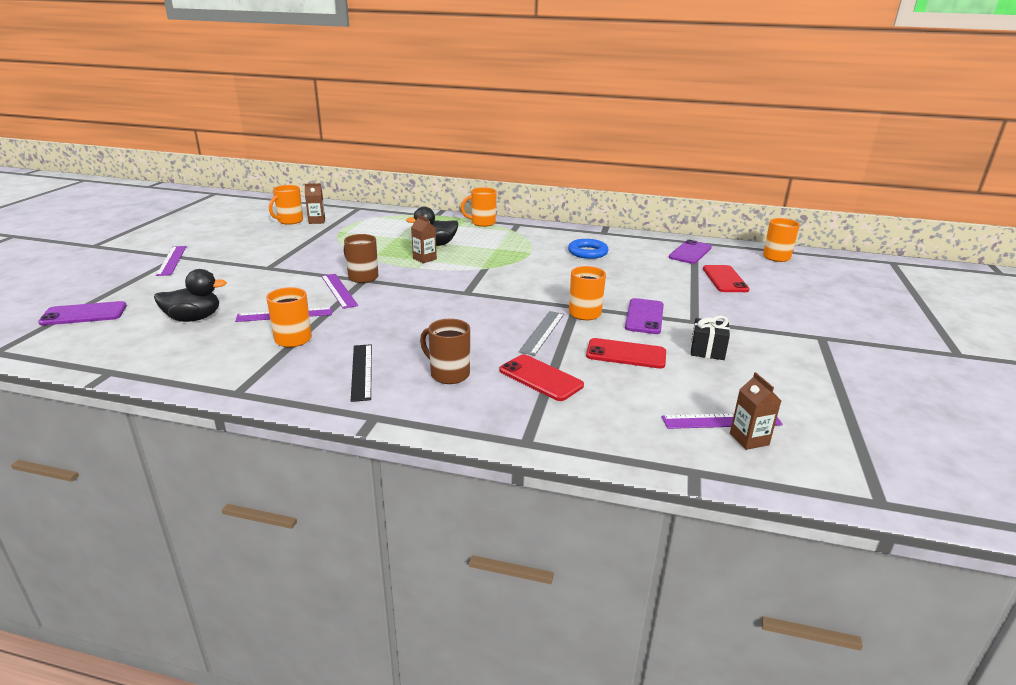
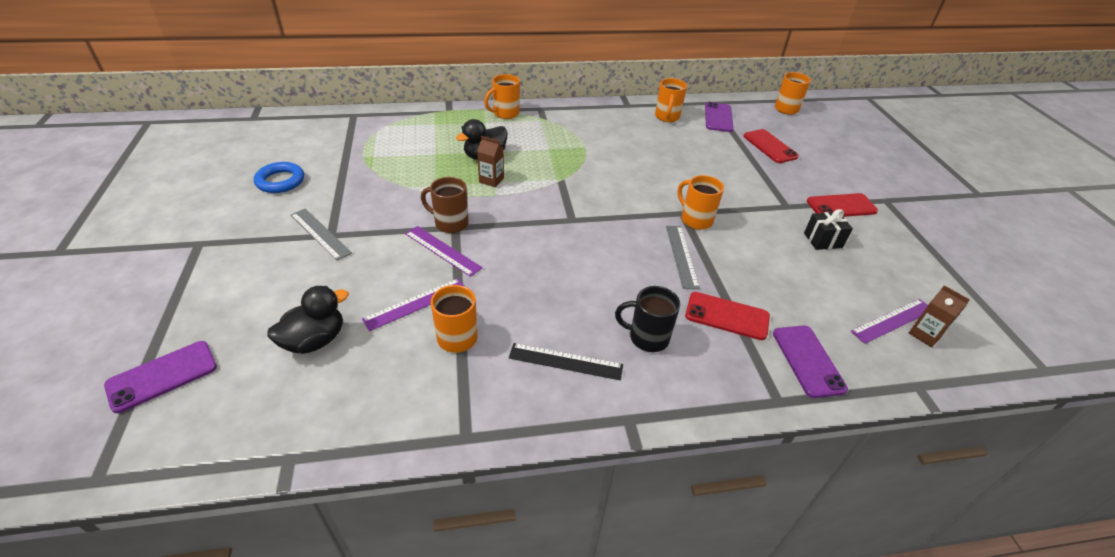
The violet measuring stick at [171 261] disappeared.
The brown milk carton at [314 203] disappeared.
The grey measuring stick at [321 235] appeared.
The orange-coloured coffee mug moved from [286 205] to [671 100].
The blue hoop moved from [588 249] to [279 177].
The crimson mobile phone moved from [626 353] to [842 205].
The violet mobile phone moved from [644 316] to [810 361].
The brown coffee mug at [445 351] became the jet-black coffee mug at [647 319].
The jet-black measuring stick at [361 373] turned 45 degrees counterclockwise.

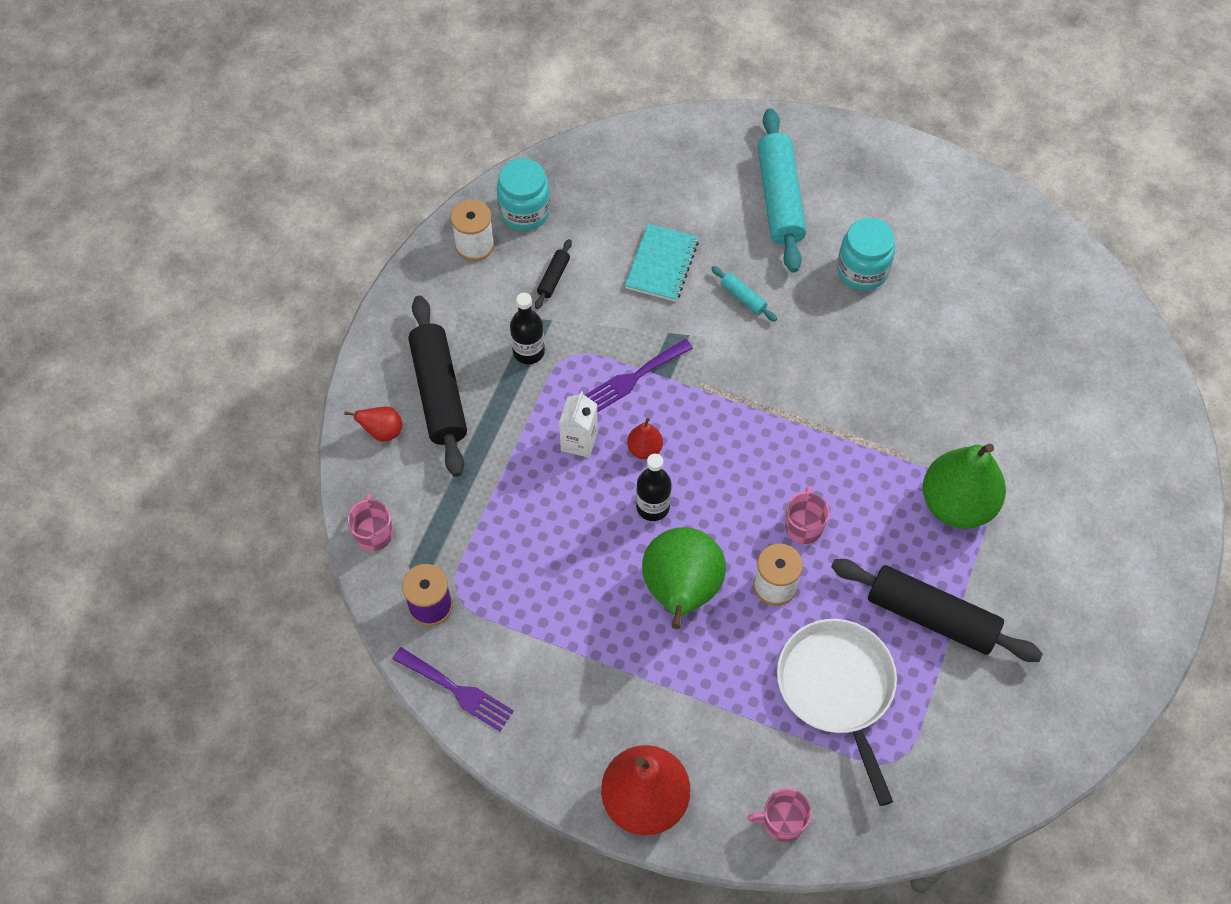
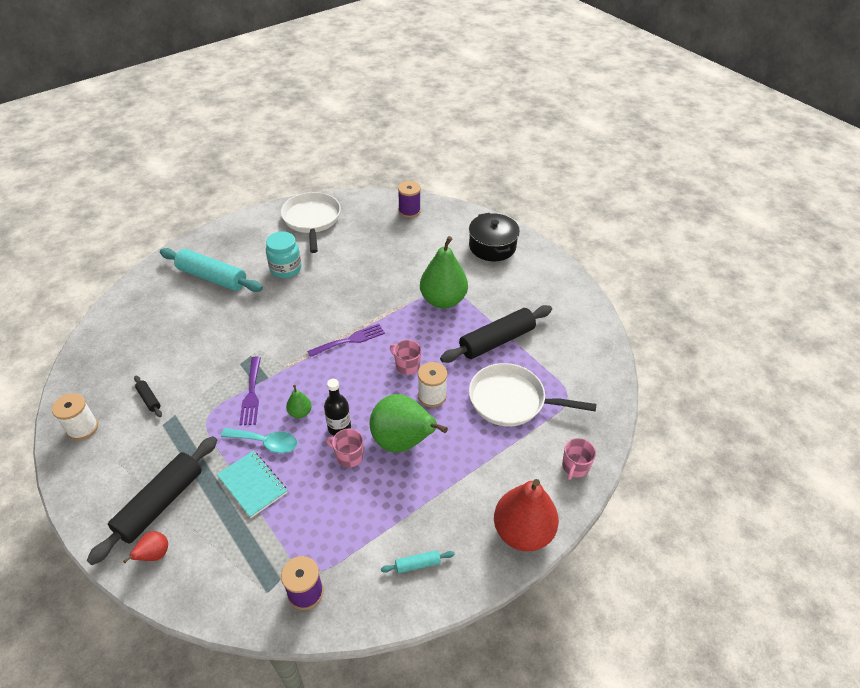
The aqua preserve jar at [523 194] disappeared.
The jet-black bottle at [527 328] disappeared.
The snow-white frying pan at [311 222] appeared.
The violet bobbin at [409 199] appeared.
The jet-black cooking pot at [494 237] appeared.
The pink coffee mug moved from [370 522] to [344 448].
The violet table fork moved from [453 689] to [346 340].
The aqua exercise book moved from [662 263] to [252 484].
The aqua pastry roller moved from [744 294] to [418 561].
The snow-white milk carton at [578 424] was replaced by the aqua teaspoon at [259 440].
The crimson toy pear at [645 438] became the green toy pear at [299 401].
The jet-black pastry roller at [438 386] turned 75 degrees counterclockwise.

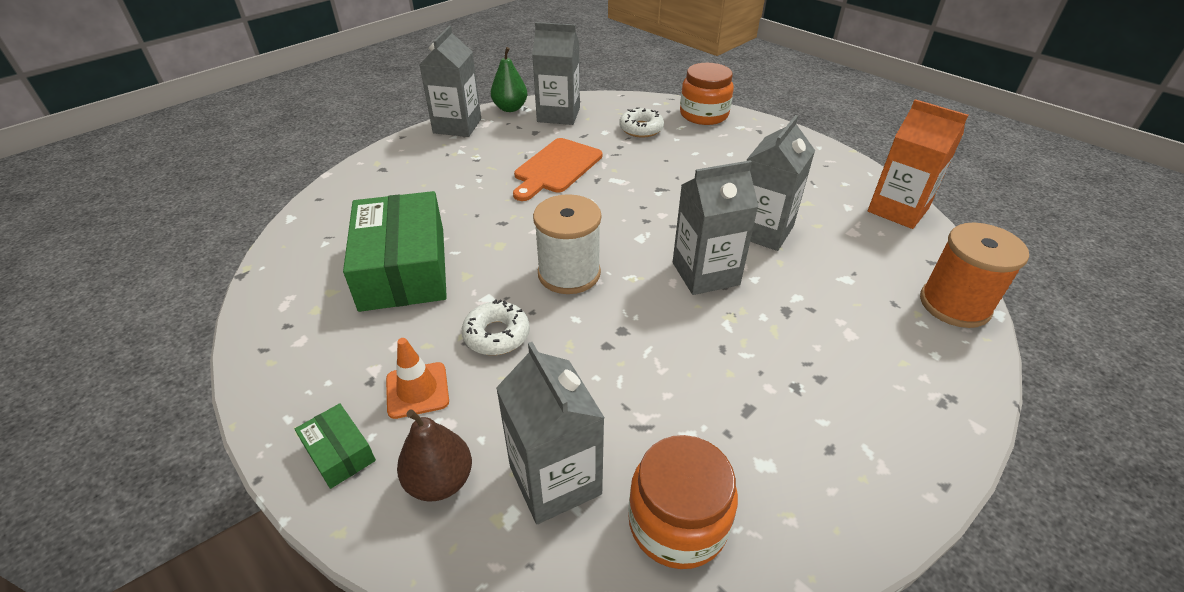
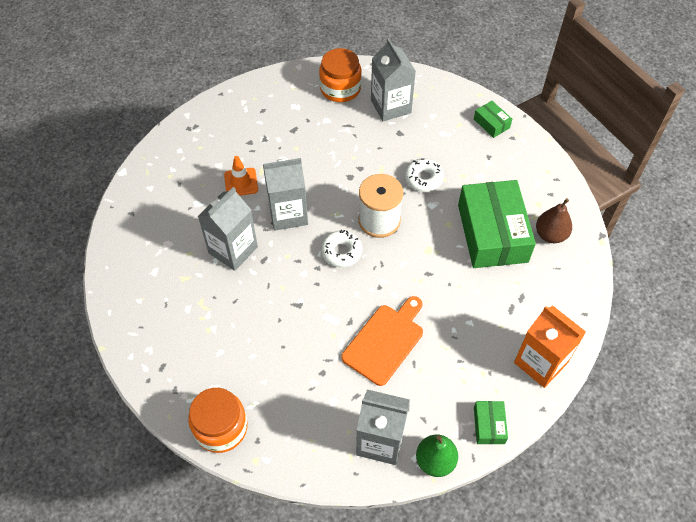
The orange-coloured bobbin at [974 275] disappeared.
The orange-coloured safety cone moved from [417 378] to [241 176].
The brown toy pear moved from [434 455] to [554 220].
The snow-white doughnut moved from [641 122] to [341 248].
The orange-coloured milk carton moved from [918 164] to [550 347].
The grey milk carton at [450 81] was replaced by the green parcel at [491 422].

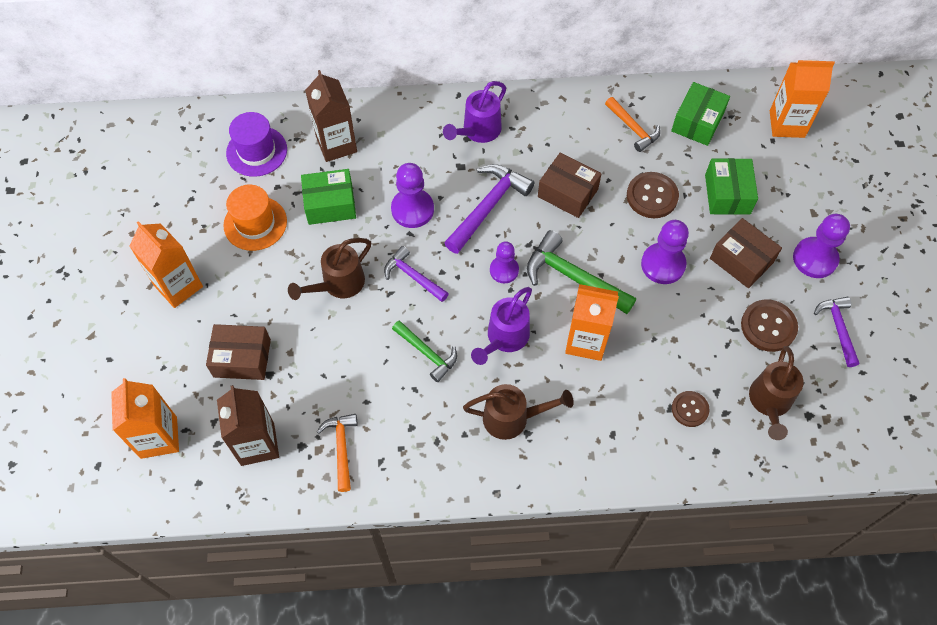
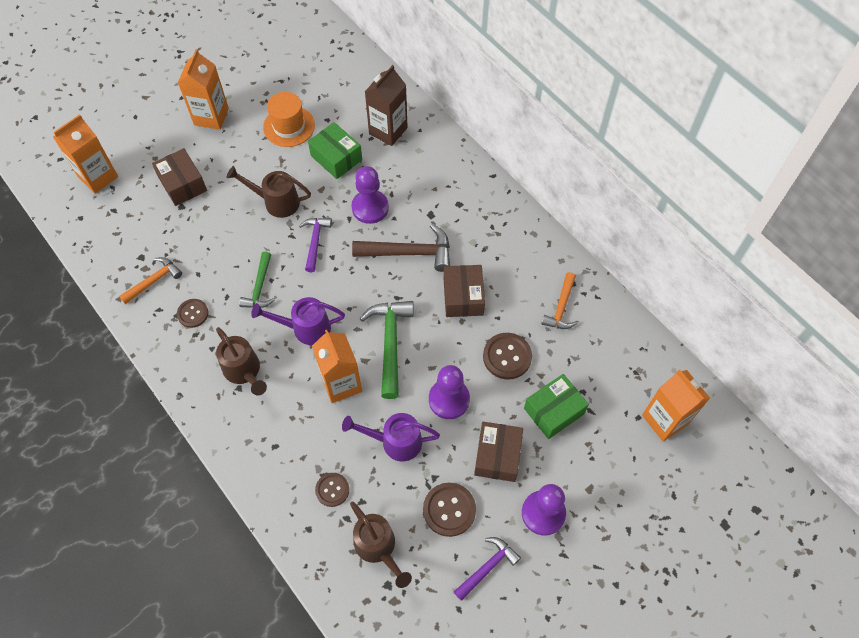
The brown milk carton at [248 425] disappeared.
The violet top hat at [256 144] disappeared.
The violet game pawn at [504 262] disappeared.
The green parcel at [700 114] disappeared.
The brown shirt button at [192 313] appeared.
The violet watering can moved from [474 112] to [391 437].
The violet hammer at [489 209] became the brown hammer at [401 248].
The brown watering can at [776 393] turned 105 degrees counterclockwise.

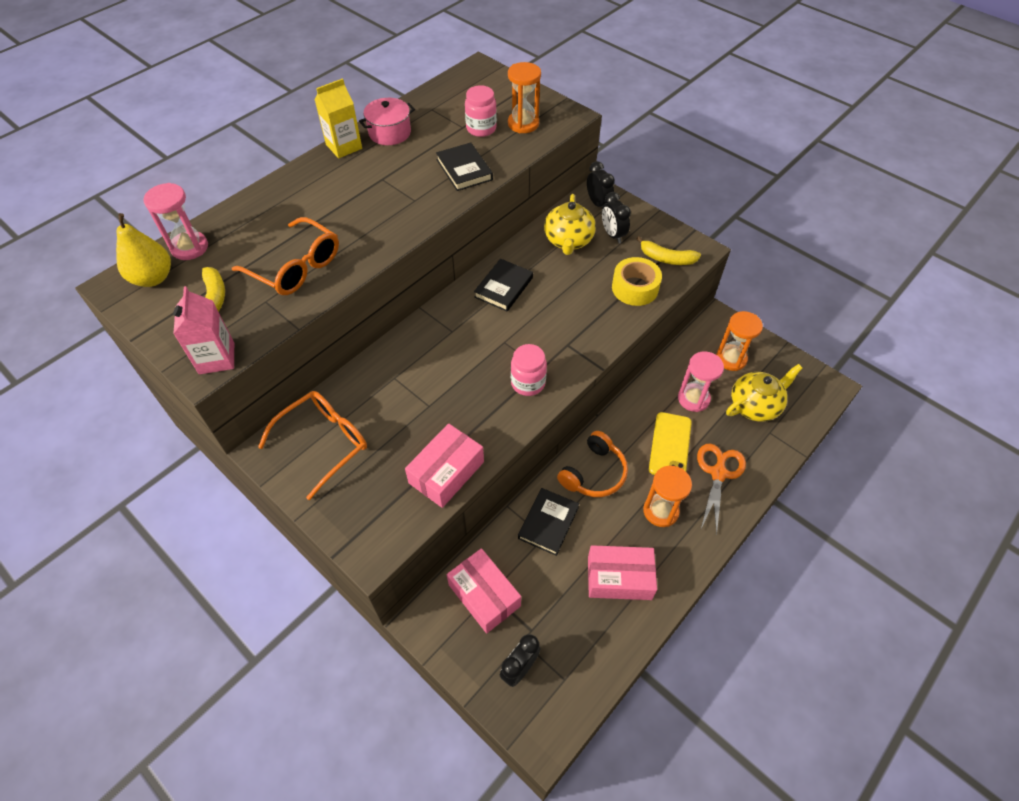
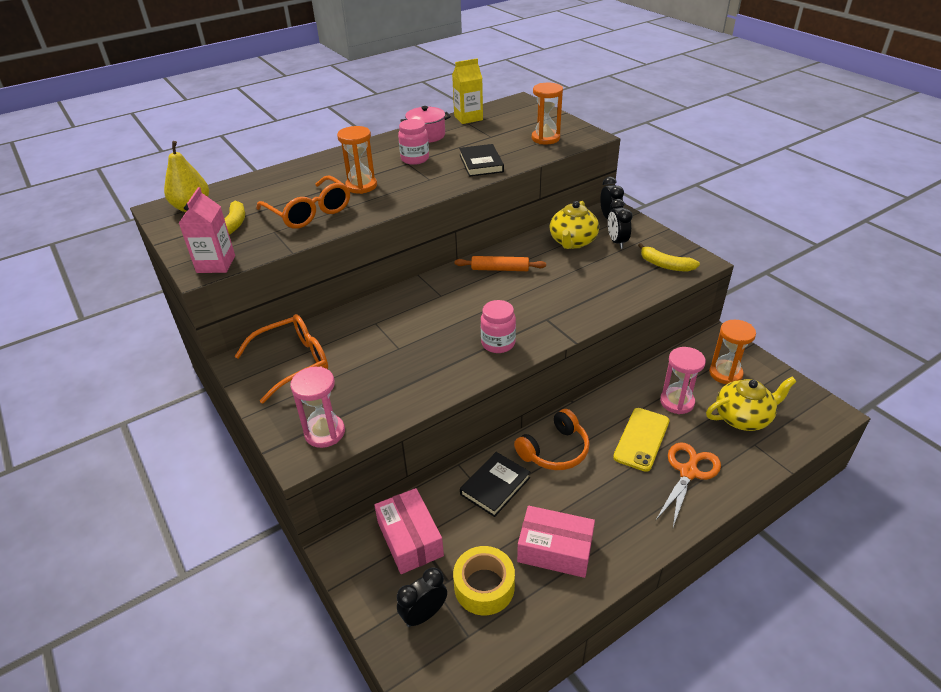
The pink parcel at [444 465] disappeared.
The pink hourglass moved from [175 221] to [317 407].
The yellow milk carton moved from [338 118] to [467 91].
The pink preserve jar moved from [481 111] to [413 142].
The yellow sticky tape moved from [637 281] to [484 580].
The orange-coloured hourglass moved from [667 496] to [357 160].
The jet-black hardback at [503 285] was replaced by the orange-coloured pastry roller at [500 263].

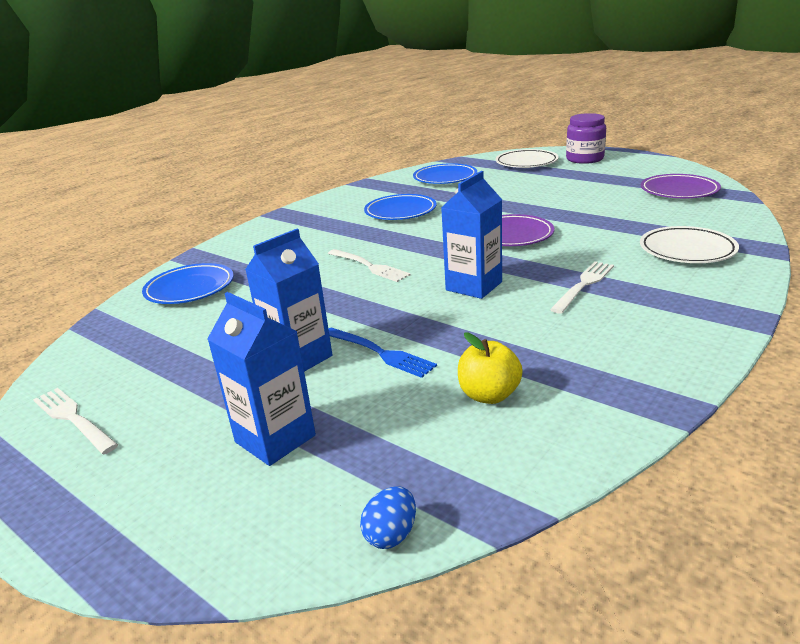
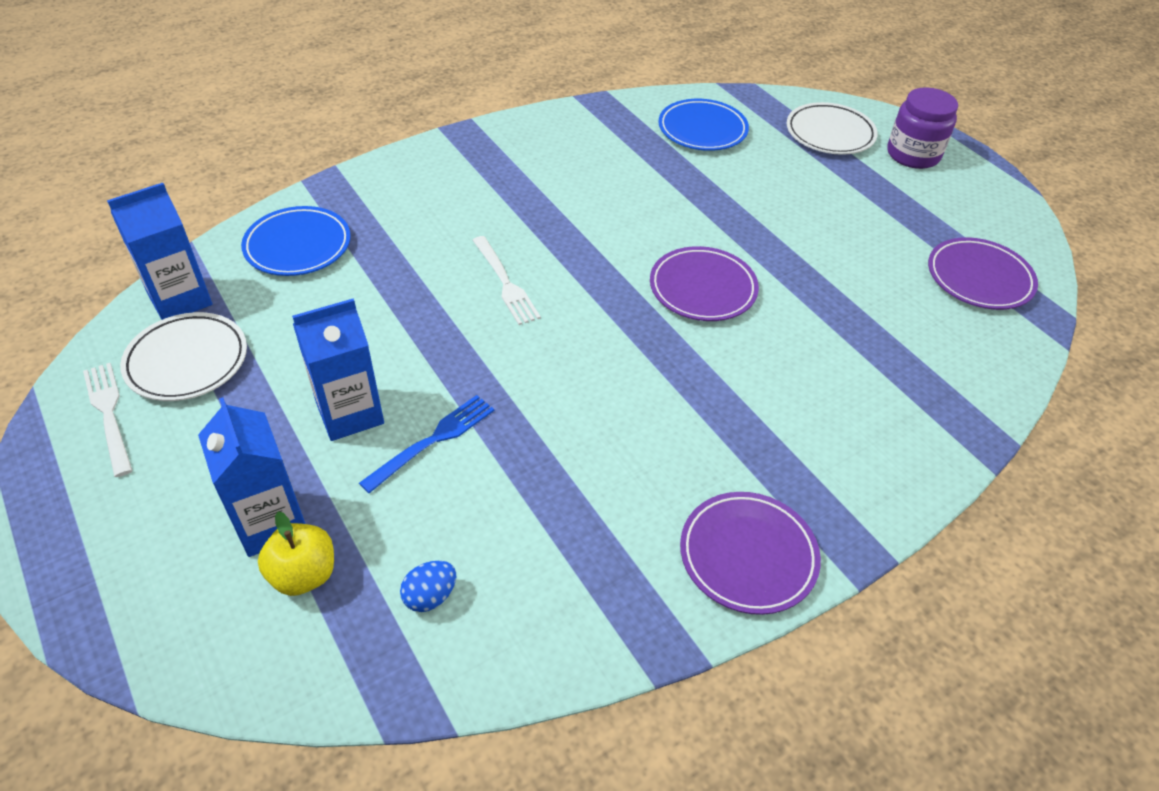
The blue plate at [400 207] disappeared.
The snow-white table fork at [582 287] disappeared.
The violet plate at [750 553] appeared.
The blue toy egg moved from [388 517] to [428 586].
The blue milk carton moved from [471 235] to [159 251].
The yellow apple fruit moved from [490 368] to [296 554].
The snow-white plate moved from [689 244] to [183 356].
The blue table fork at [382 353] turned 105 degrees counterclockwise.

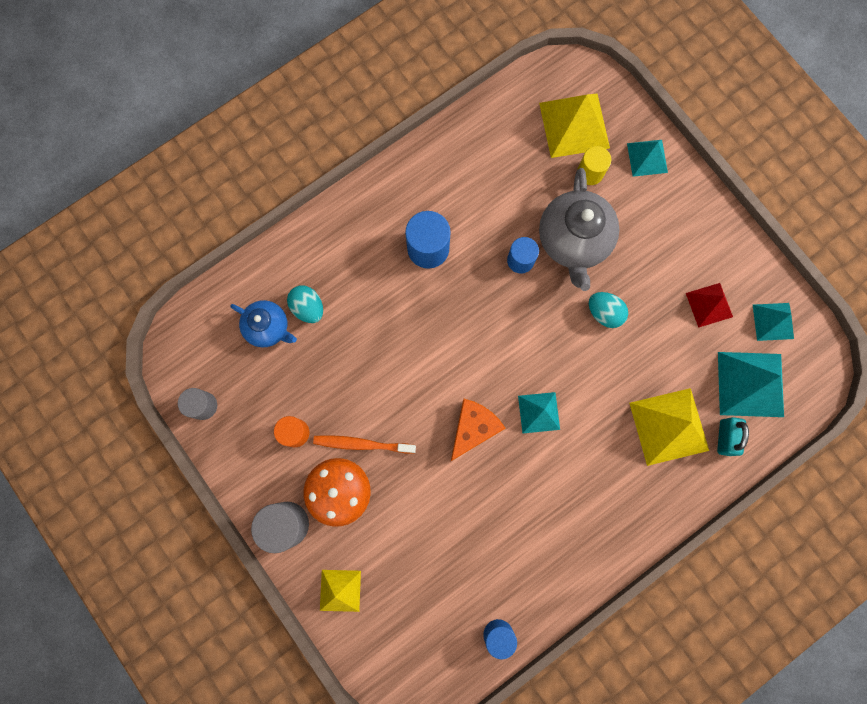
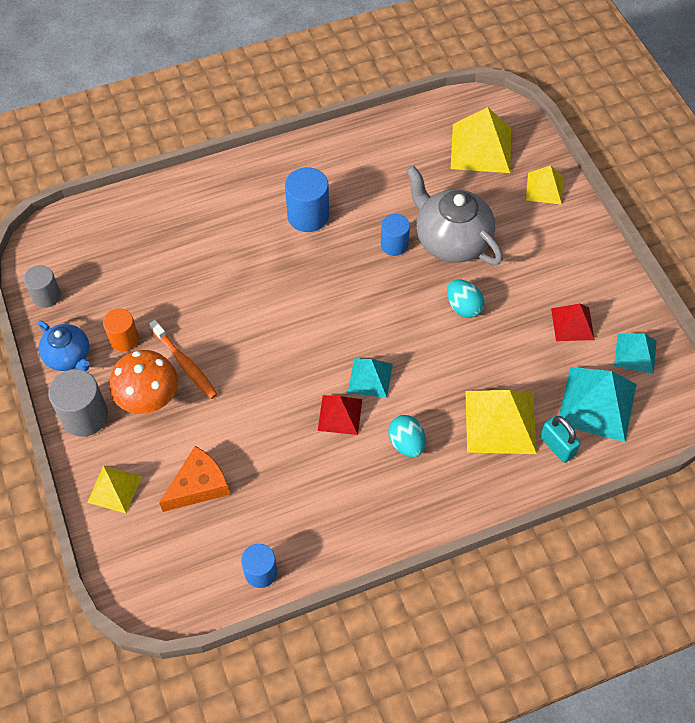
The yellow solid cylinder at [594 165] disappeared.
The crimson pyramid at [340 415] appeared.
The blue tea pot moved from [264 323] to [64 345].
The aqua toy egg moved from [305 304] to [407 436].
The orange-coloured cheese moved from [478 430] to [194 479].
The aqua pyramid at [647 158] became the yellow pyramid at [545 185].
The orange-coloured toothbrush at [364 444] turned 150 degrees counterclockwise.
The grey tea pot at [579 229] turned 120 degrees clockwise.
The aqua lock at [733 436] turned 60 degrees counterclockwise.

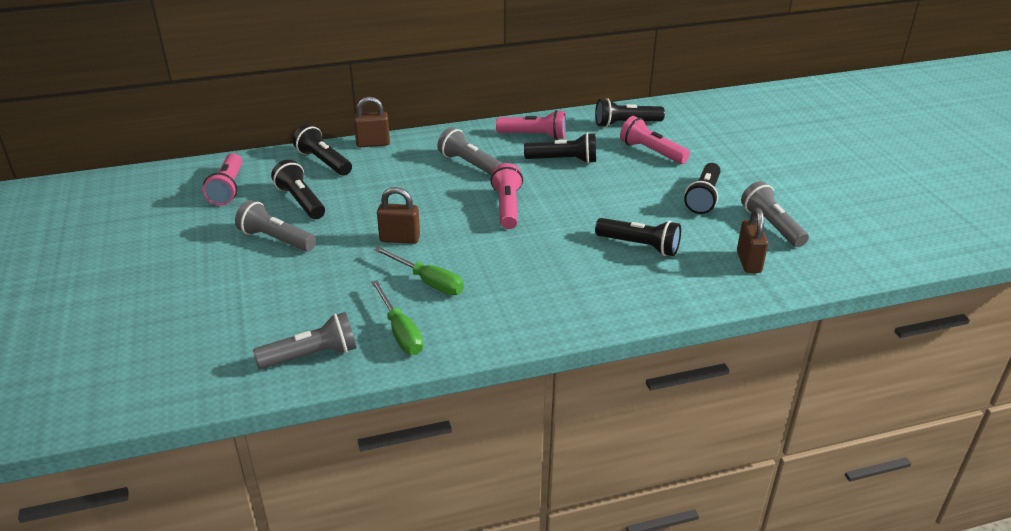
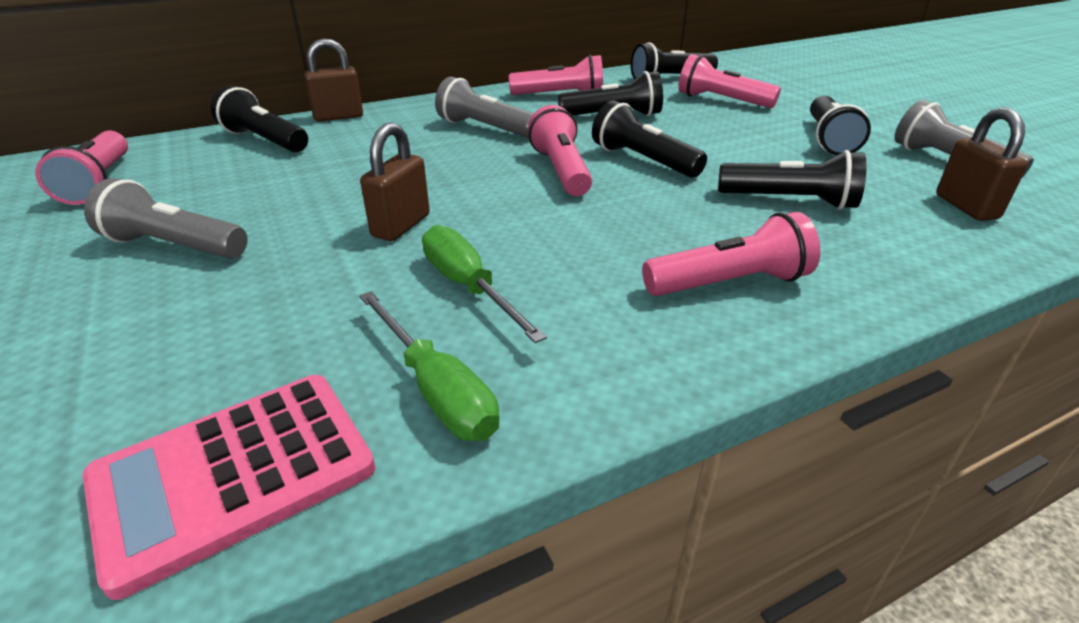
The pink flashlight at [731 254] appeared.
The jet-black flashlight moved from [298 189] to [649 139].
The grey flashlight at [304 340] was replaced by the pink calculator at [228 487].
The green hand screwdriver at [419 271] turned 150 degrees counterclockwise.
The brown lock at [398 215] turned 60 degrees counterclockwise.

